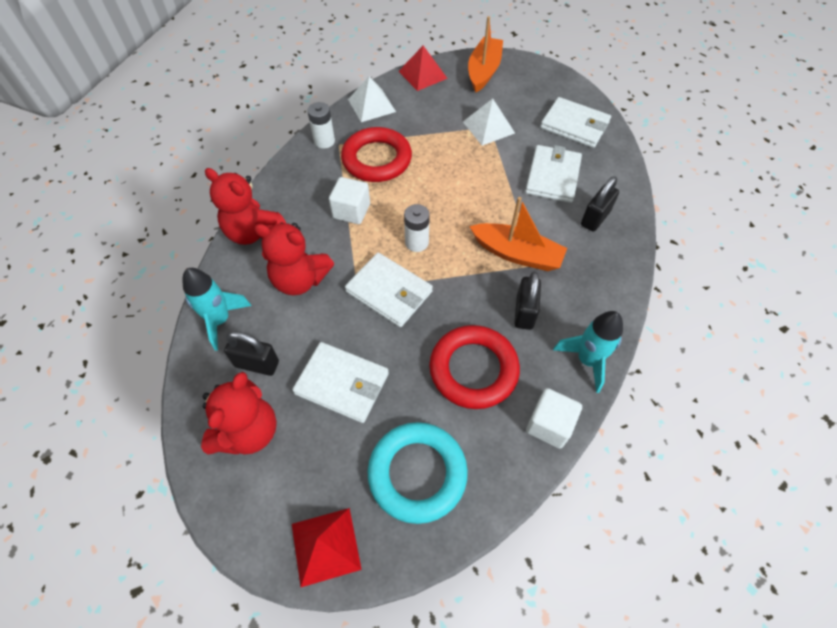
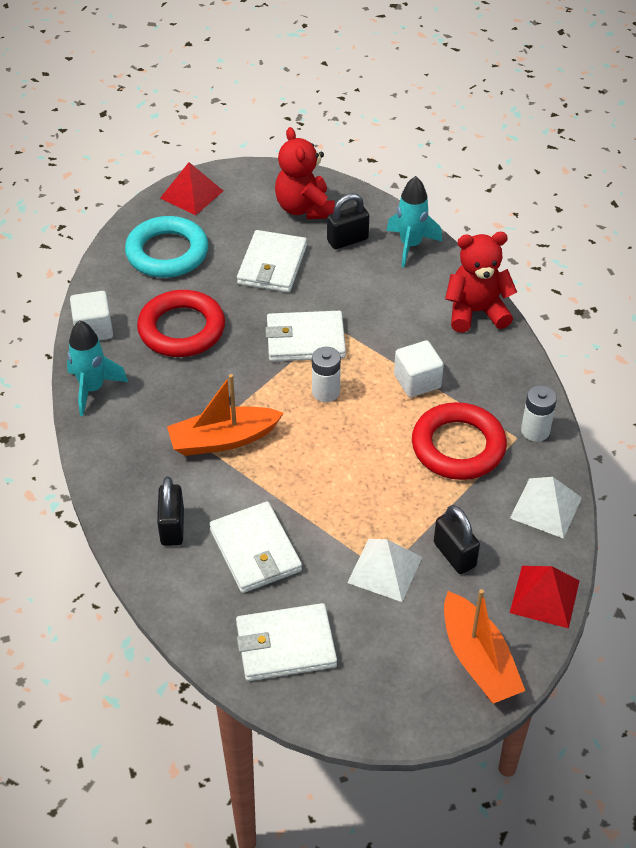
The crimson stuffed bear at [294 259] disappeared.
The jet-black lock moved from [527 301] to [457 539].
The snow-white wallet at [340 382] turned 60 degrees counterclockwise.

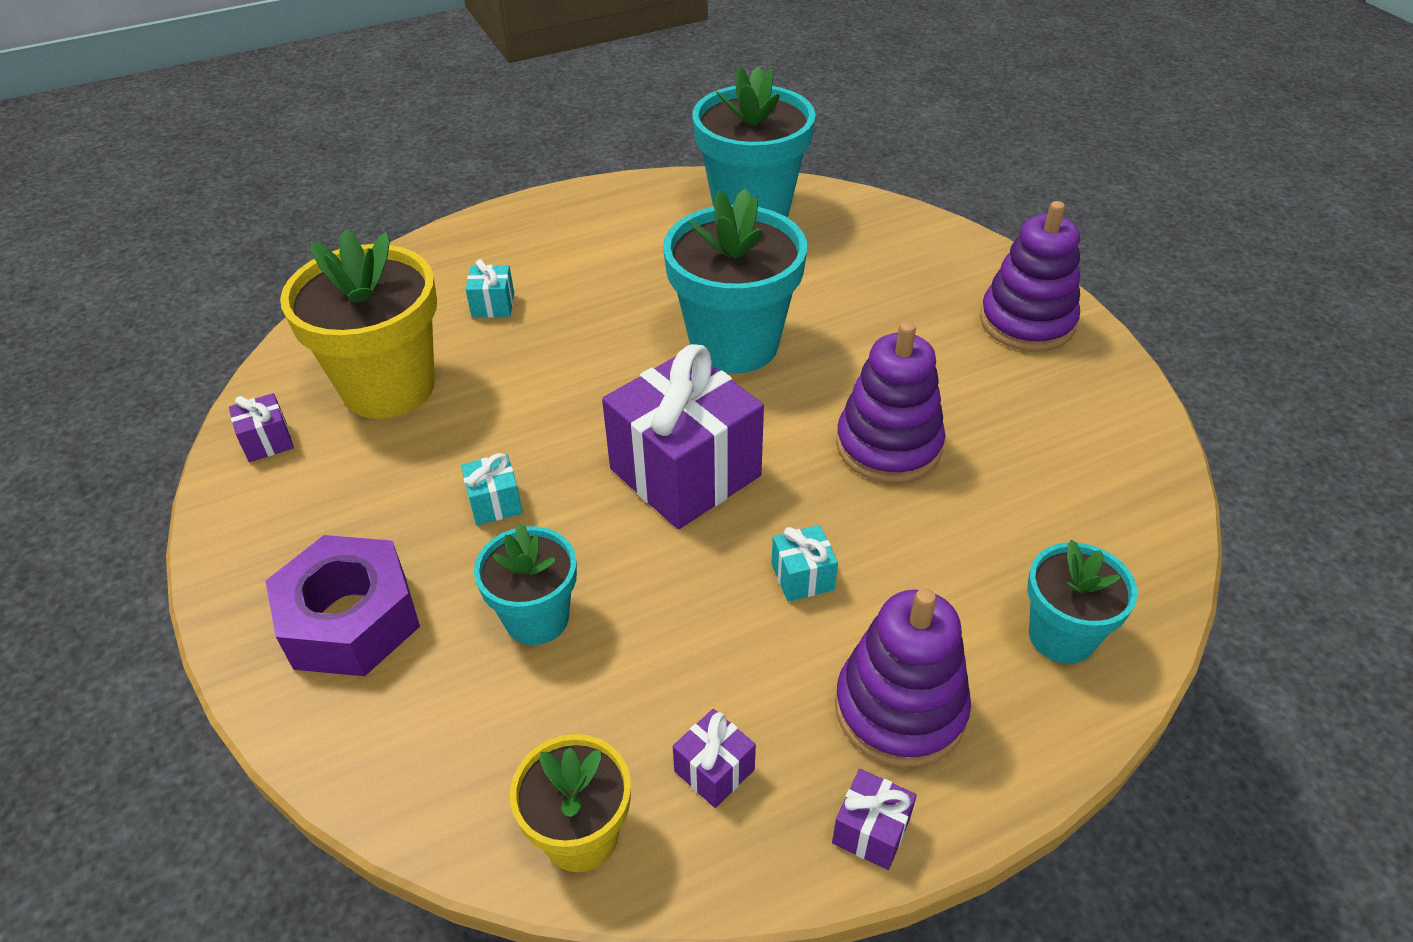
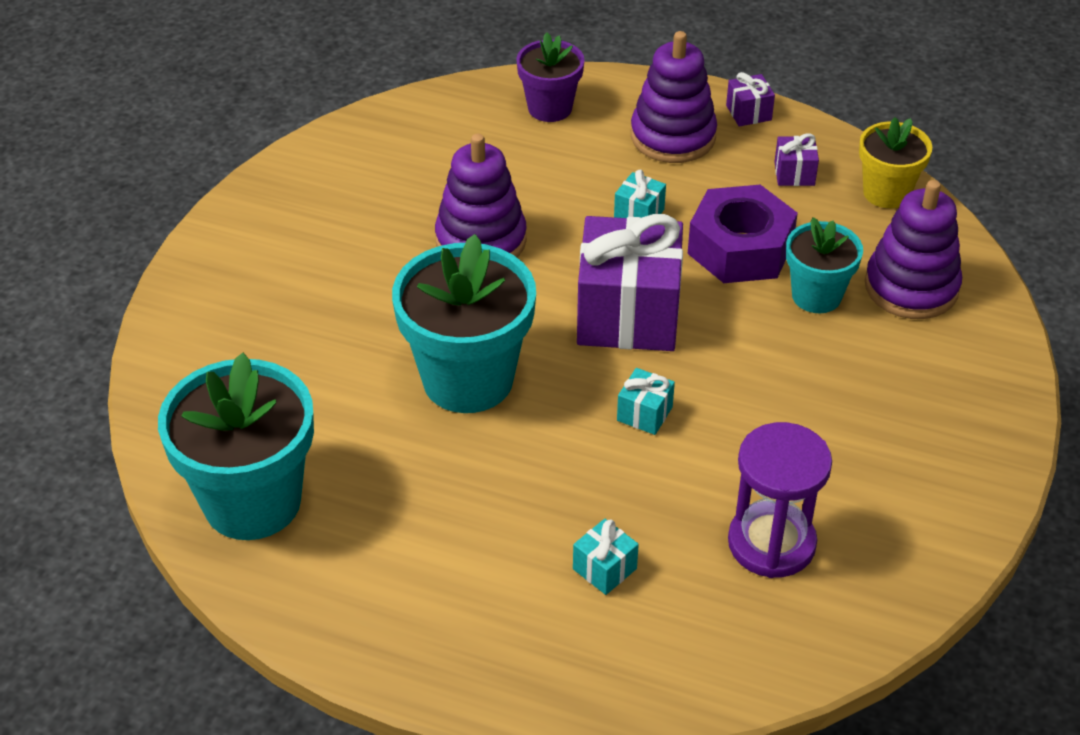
The violet gift at [261 427] disappeared.
The violet hexagon nut moved from [343 605] to [742 233].
The aqua gift moved from [492 489] to [646 401].
The violet stacking toy moved from [1030 276] to [913 249].
The yellow plant pot at [358 324] was replaced by the violet hourglass at [780 500].
The aqua plant pot at [1082 602] became the violet plant pot at [550 77].

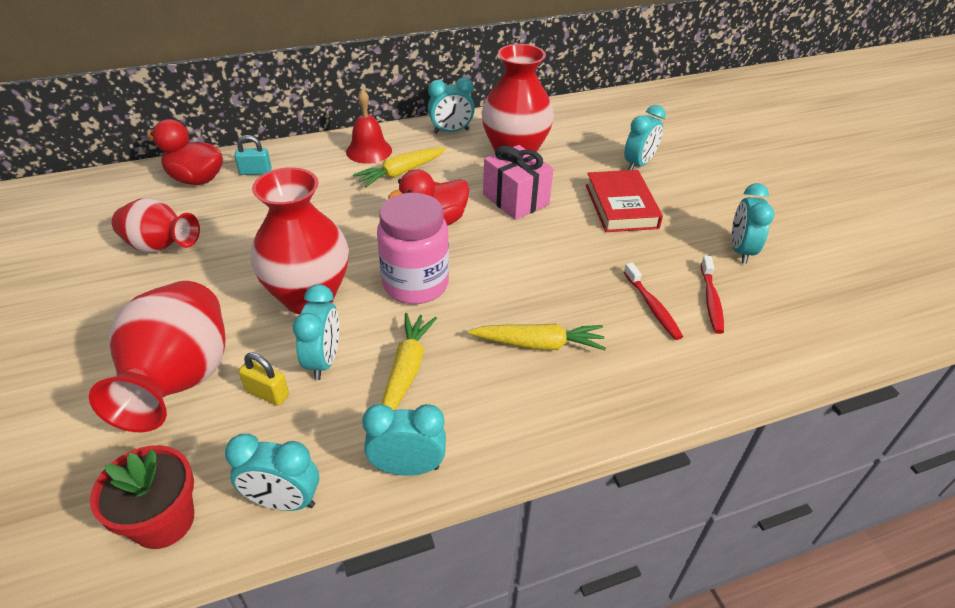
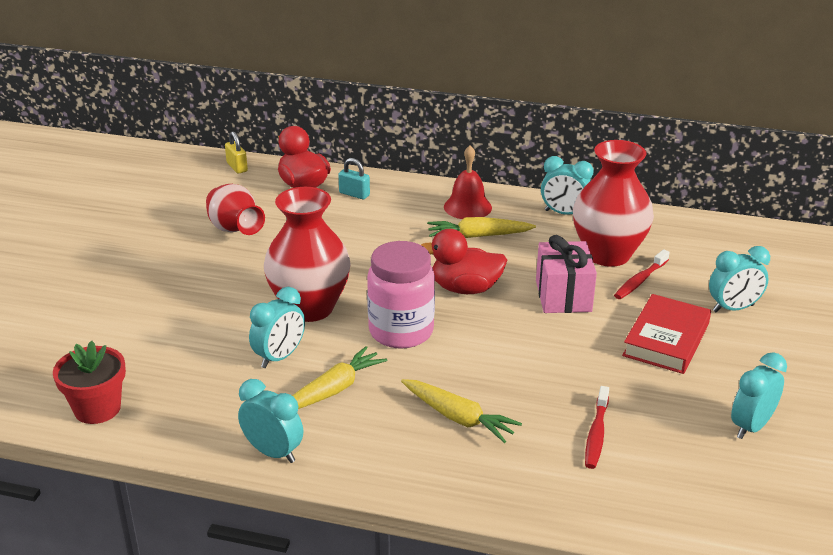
The crimson vase at [157 356] disappeared.
The aqua clock at [272 472] disappeared.
The yellow lock moved from [264 379] to [236 152].
The crimson toothbrush moved from [712 295] to [642 274].

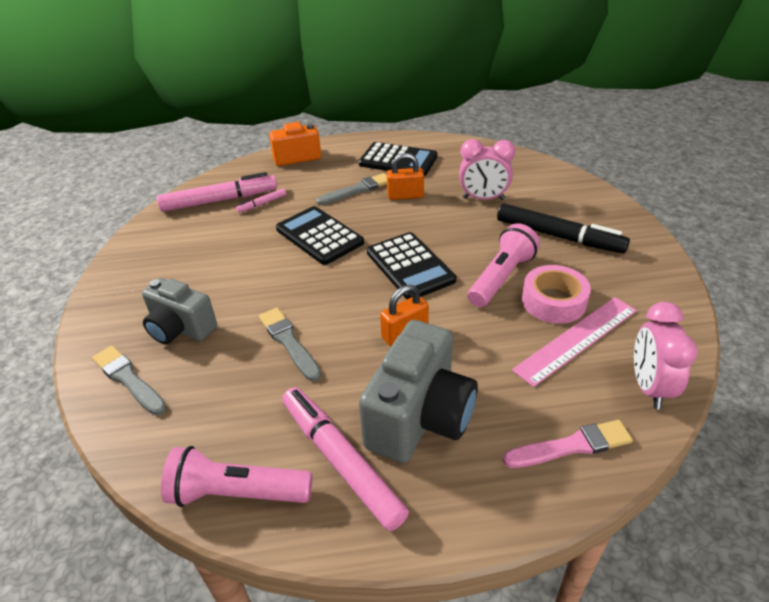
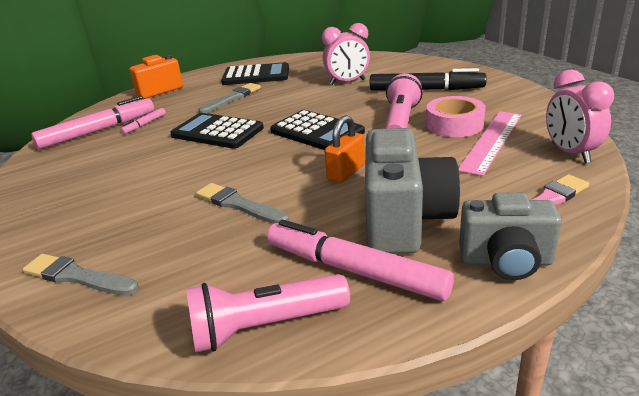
The orange-coloured lock at [405 176] disappeared.
The grey camera moved from [179 311] to [510 236].

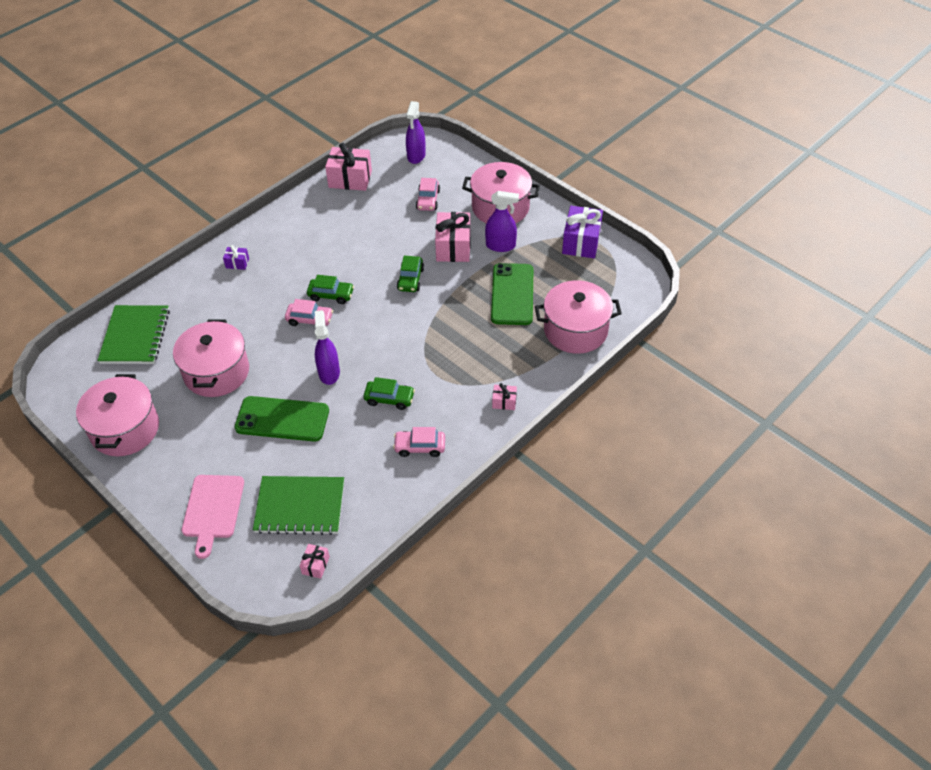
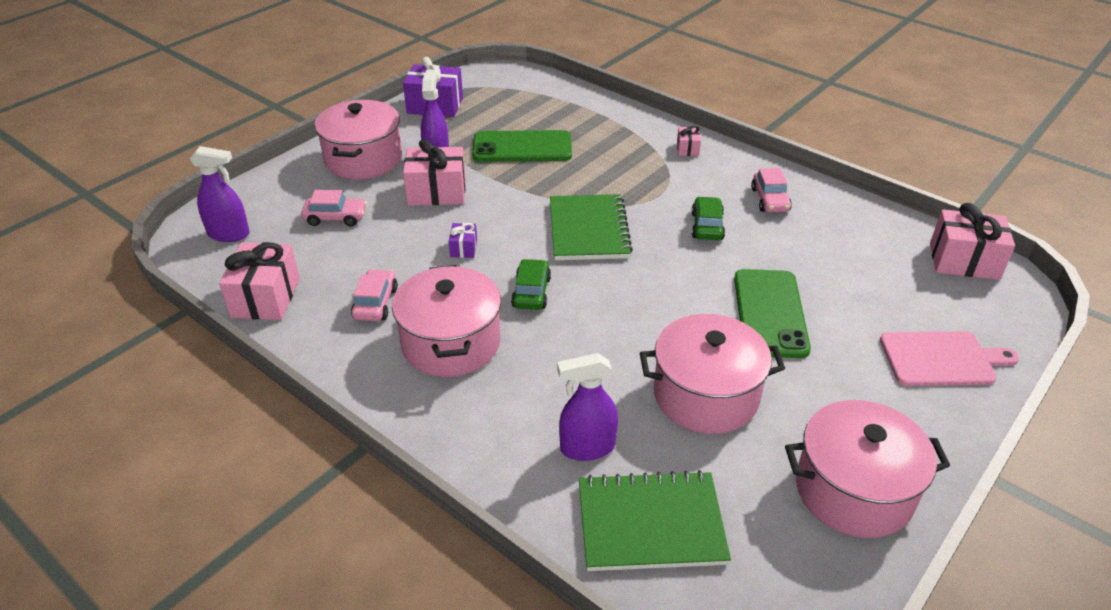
The green car at [410 274] disappeared.
The violet gift moved from [236 257] to [463 240].
The green exercise book moved from [298 505] to [591 227].
The pink car moved from [309 312] to [374 295].
The violet spray cleaner moved from [327 347] to [587 407].
The pink cooking pot moved from [578 317] to [446 321].
The pink gift at [315 561] changed to 2.04 times the size.

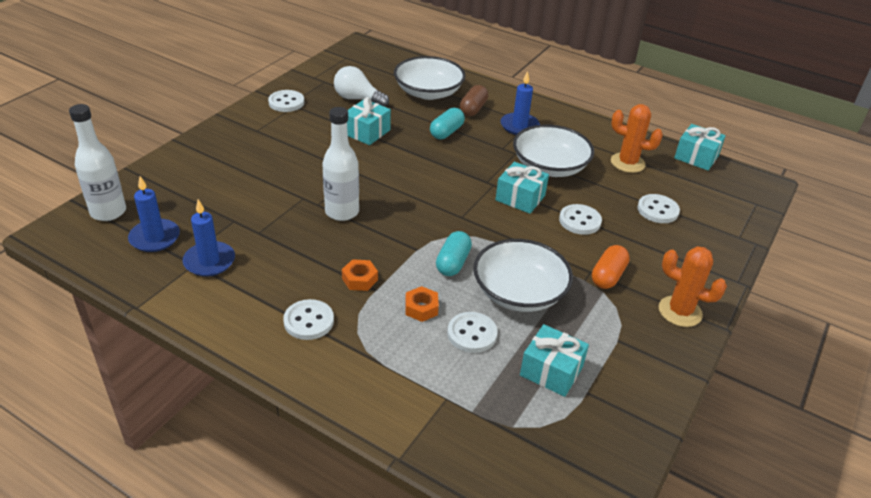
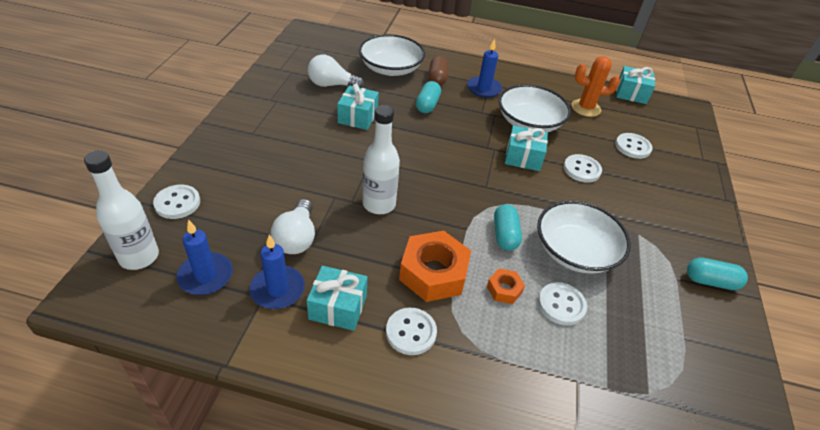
The orange-coloured pill shape at [611 267] disappeared.
The orange-coloured prickly plant at [693 286] disappeared.
The snow-white lightbulb at [293 226] appeared.
The aqua pill shape at [717 274] appeared.
The snow-white shirt button moved from [286 101] to [176 202].
The aqua gift moved from [554 360] to [337 298].
The orange-coloured hexagon nut at [360 275] changed to 2.04 times the size.

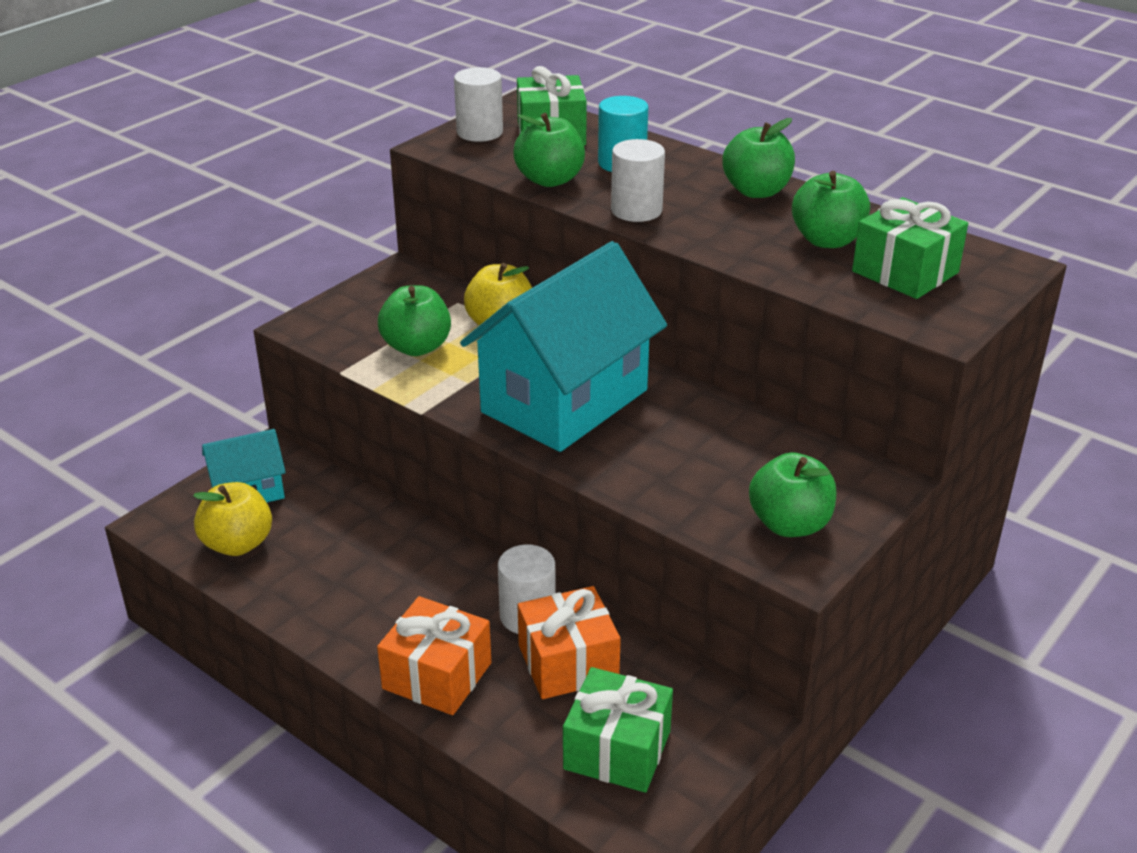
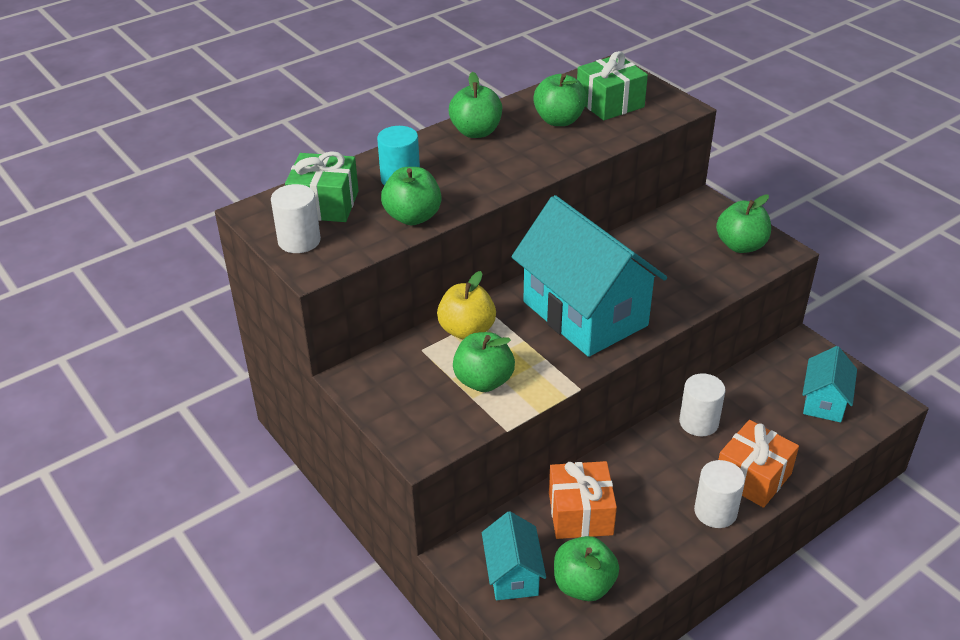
The orange-coloured gift moved from [569 642] to [583 500].
The snow-white solid cylinder moved from [638 180] to [719 494].
The green gift at [618 730] was replaced by the aqua cottage at [829 384].
The yellow apple fruit at [232 519] became the green apple fruit at [586 568].

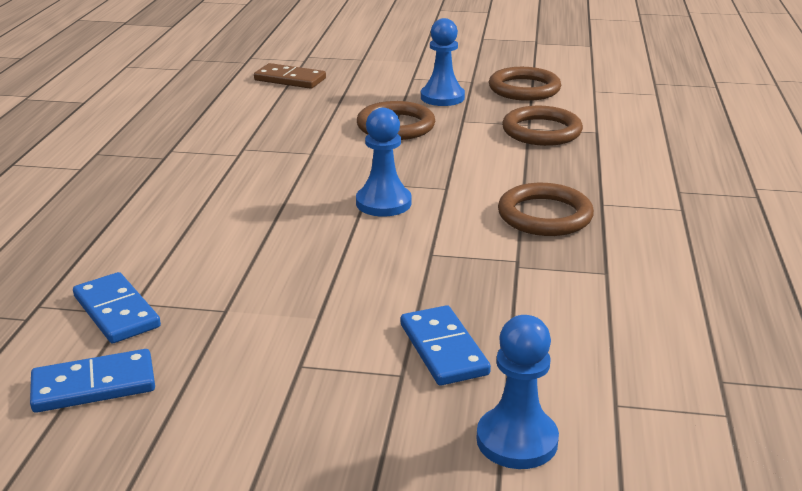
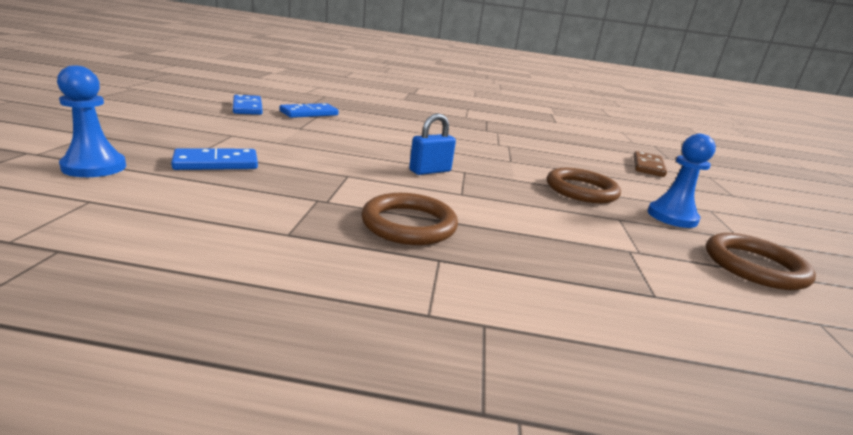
The brown hoop at [542 126] disappeared.
The blue game pawn at [383 162] was replaced by the blue lock at [432 144].

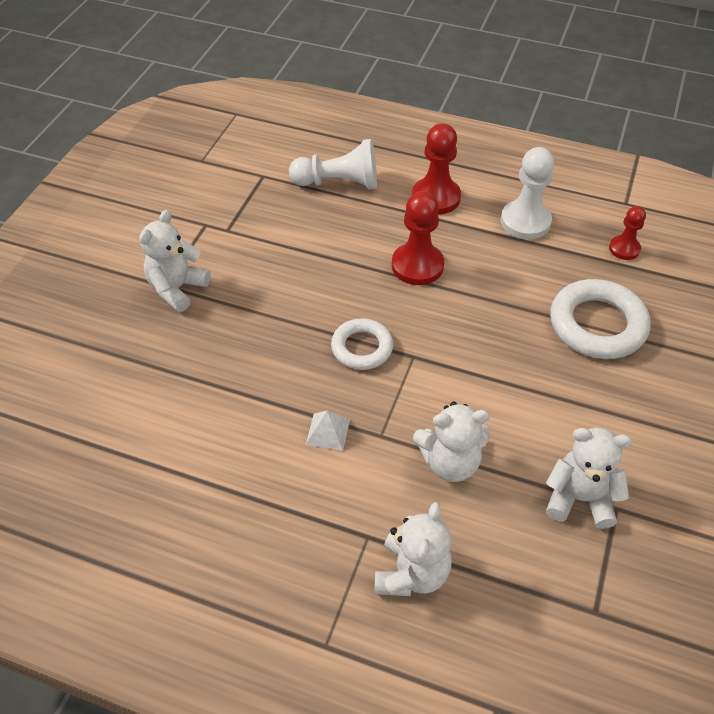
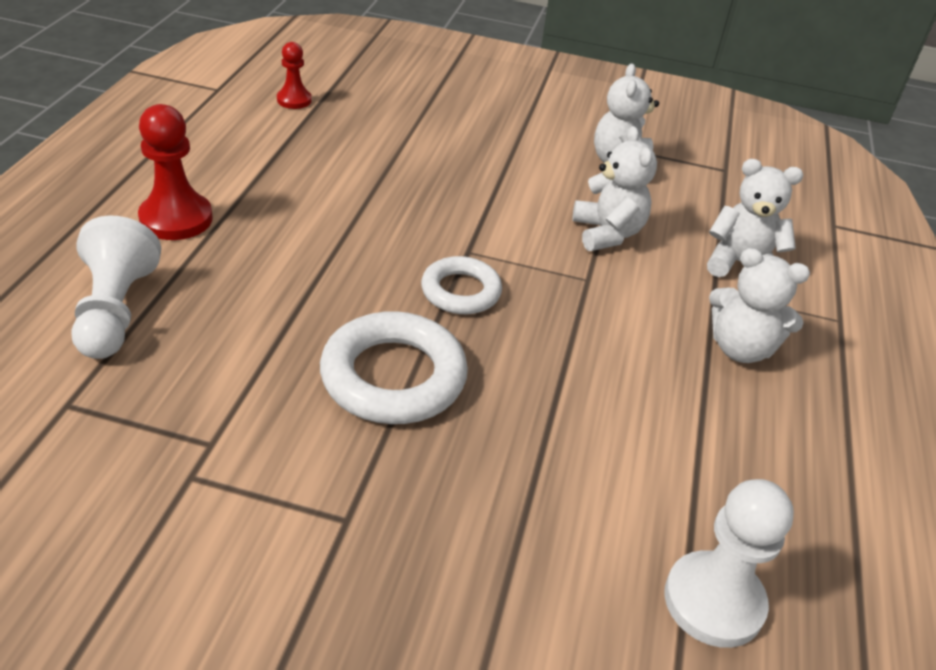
The snow-white pyramid at [328 431] disappeared.
The crimson game pawn at [418 238] disappeared.
The snow-white stuffed bear moved from [175 261] to [759 305].
The snow-white game pawn moved from [527 193] to [729 563].
The snow-white hoop moved from [600 319] to [394 367].

